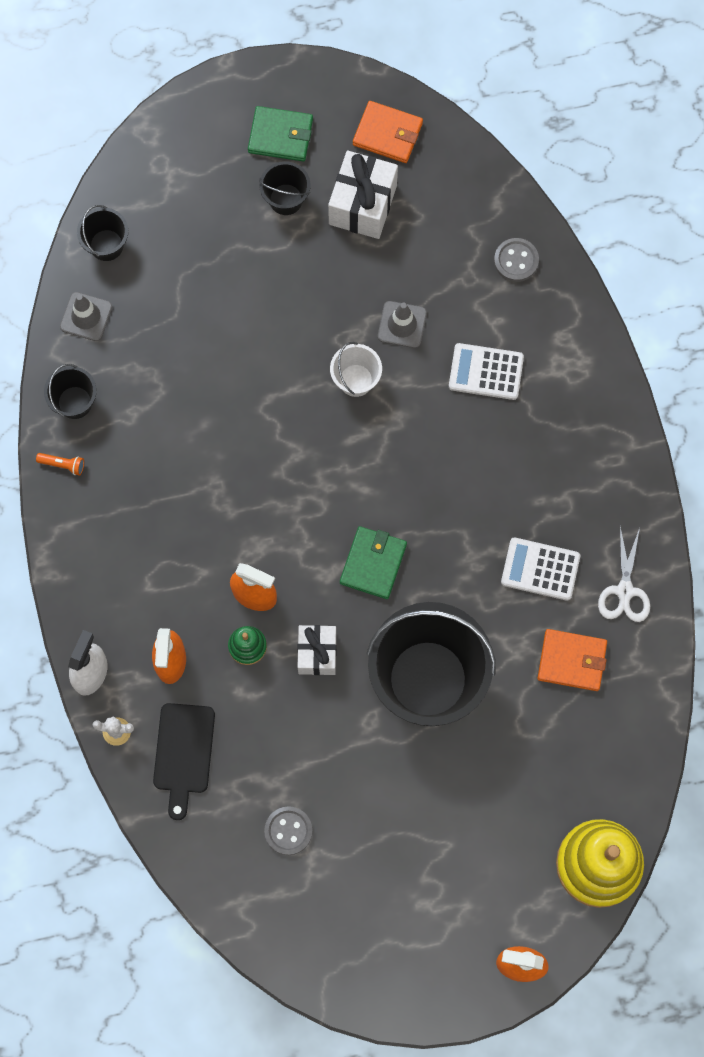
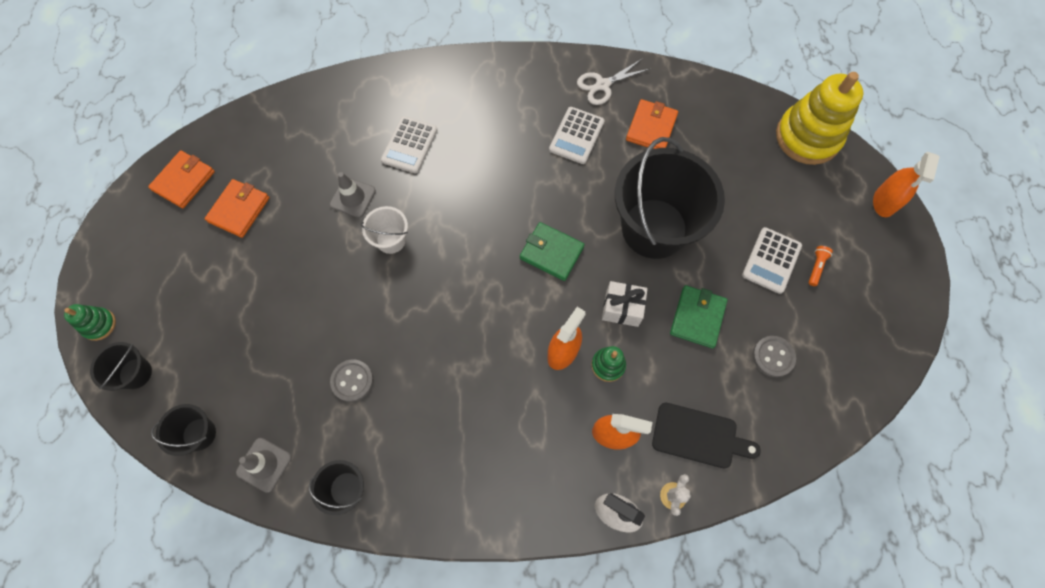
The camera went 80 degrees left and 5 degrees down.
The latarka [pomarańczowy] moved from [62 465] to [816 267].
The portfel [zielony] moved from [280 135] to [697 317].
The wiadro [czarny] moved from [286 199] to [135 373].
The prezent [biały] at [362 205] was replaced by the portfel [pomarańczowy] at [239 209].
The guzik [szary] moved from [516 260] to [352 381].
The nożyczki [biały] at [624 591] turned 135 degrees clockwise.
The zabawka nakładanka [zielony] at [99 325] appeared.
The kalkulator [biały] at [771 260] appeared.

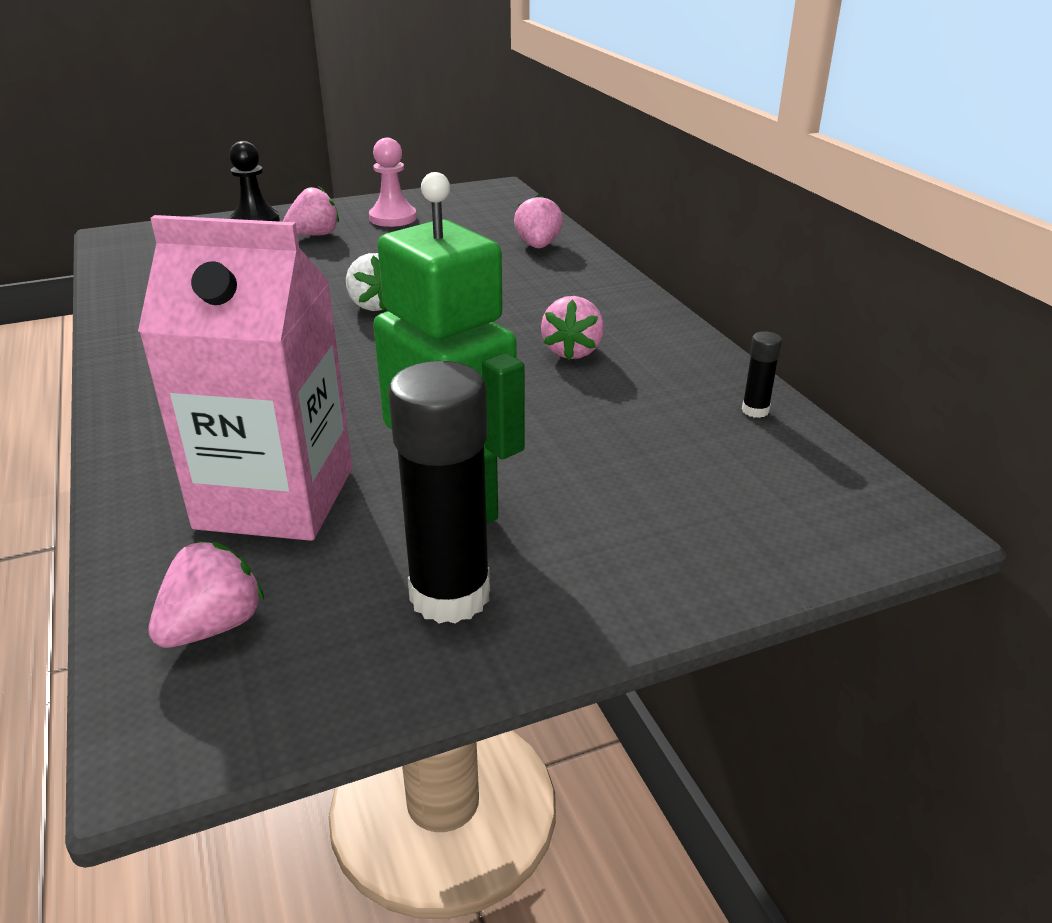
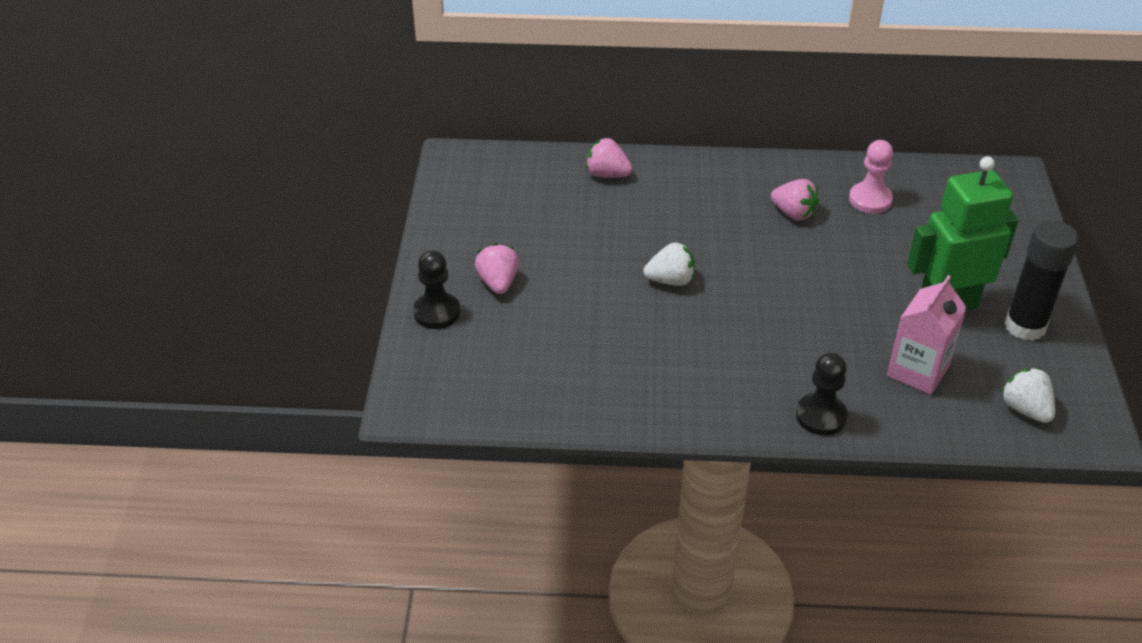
The camera went 65 degrees left and 10 degrees up.
The karton mleka [różowy] at [275 498] changed to 0.65 times the size.
The truskawka [różowy] at [213 626] became the truskawka [biały] at [1025 409].
The pionek [różowy] moved from [393 218] to [870 199].
The klej w sztyfcie [czarny] at [755 410] disappeared.
The pionek [czarny] at [821 416] appeared.

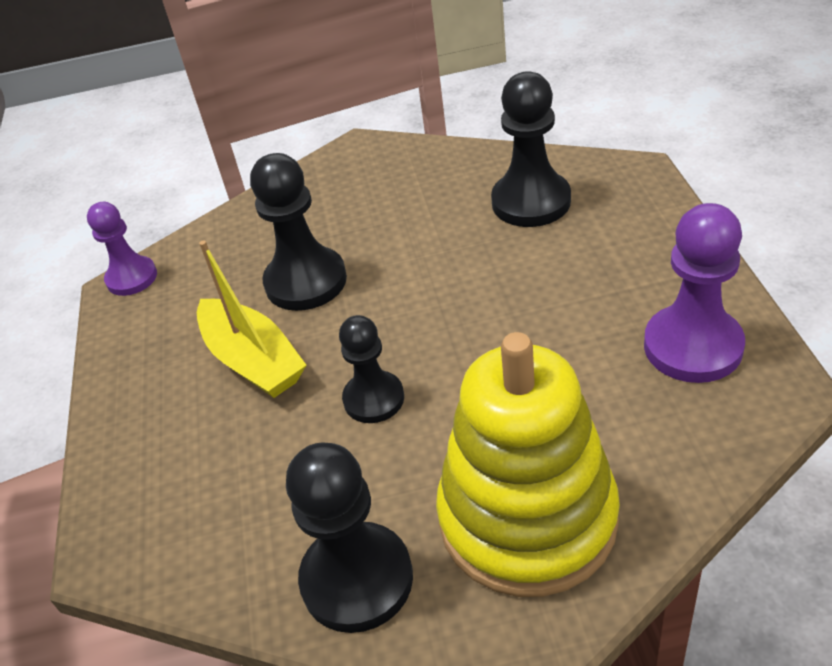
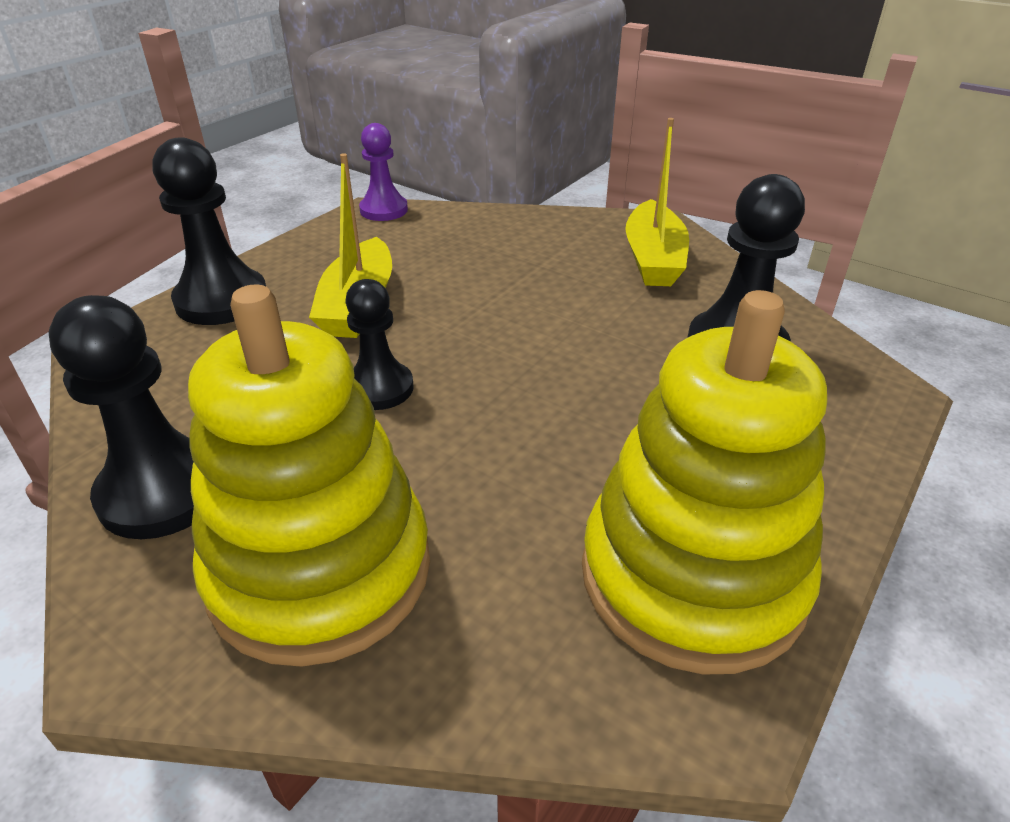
The camera went 40 degrees right and 5 degrees down.
The pionek [czarny] moved from [306 281] to [222 300].
The pionek [fioletowy] at [692 346] was replaced by the zabawka nakładanka [żółty] at [692 576].
The łódka [żółty] at [653 259] appeared.

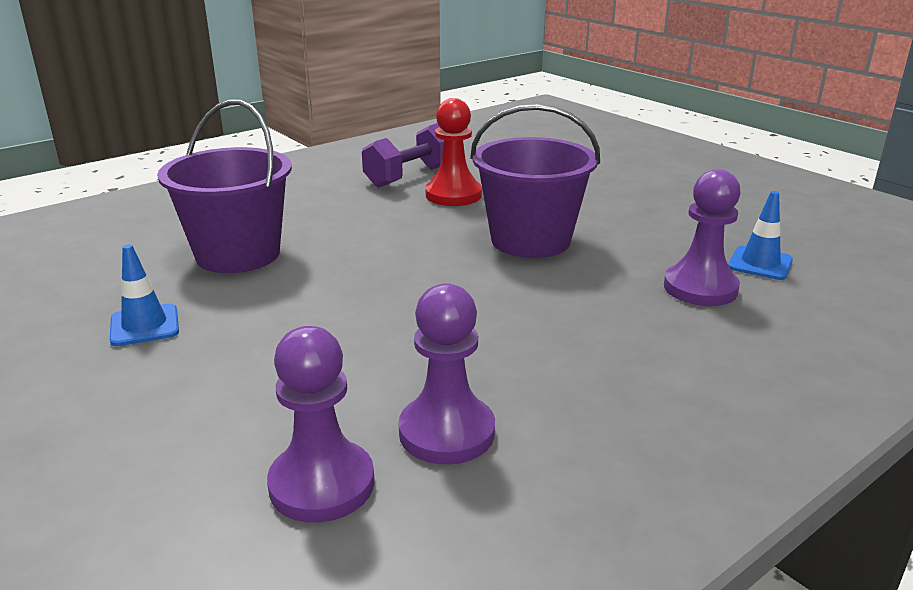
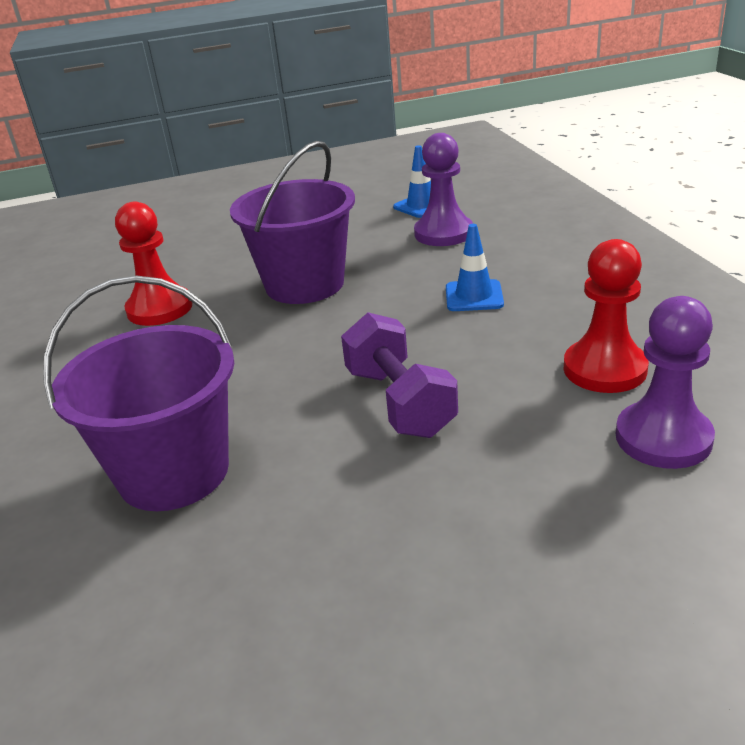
The camera went 65 degrees left and 5 degrees up.
The pachołek [niebieski] moved from [144 325] to [474 296].
The hantel [fioletowy] moved from [410 176] to [399 402].
The pionek [fioletowy] at [447 432] became the pionek [czerwony] at [604 369].

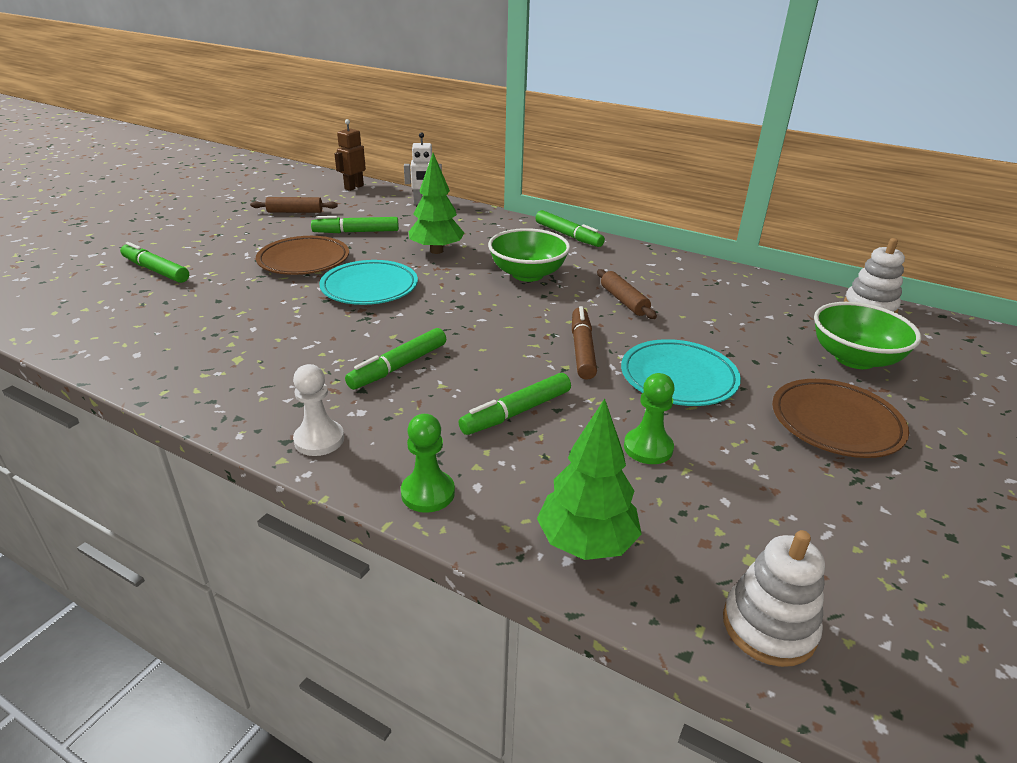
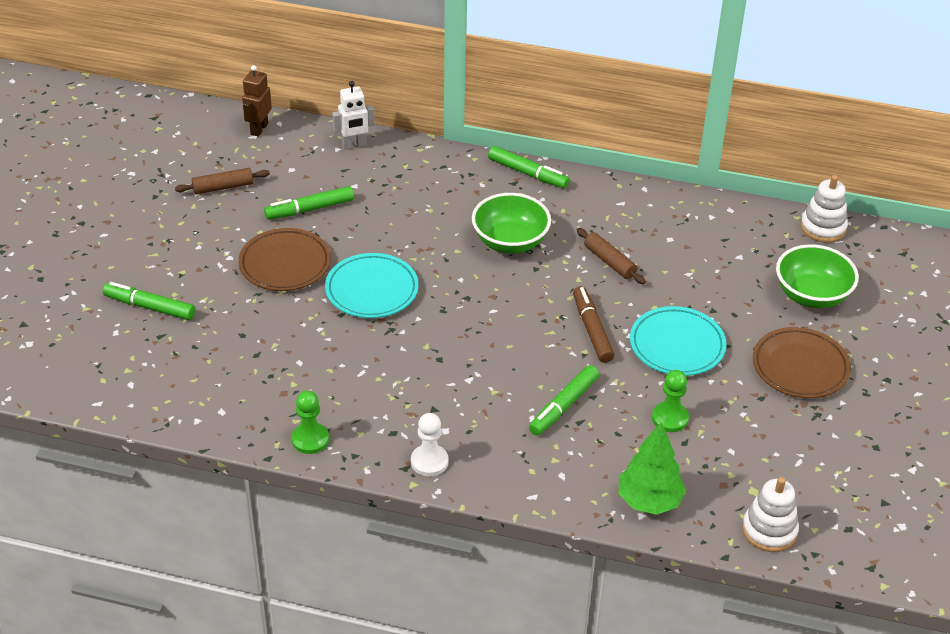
The camera went 15 degrees left and 10 degrees up.
The flamaster [zielony] at [399 366] disappeared.
The pionek [zielony] moved from [428 493] to [310 439].
The drzewko [zielony] at [436 251] disappeared.

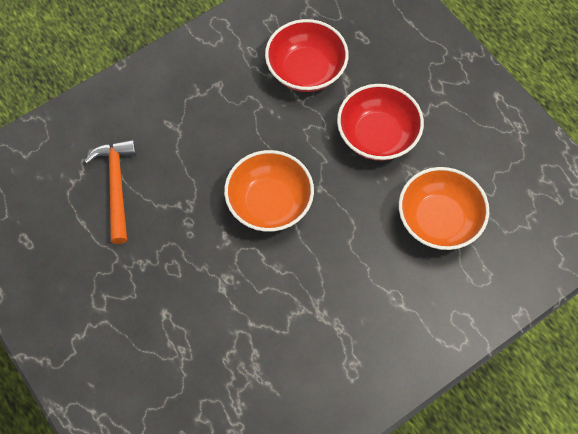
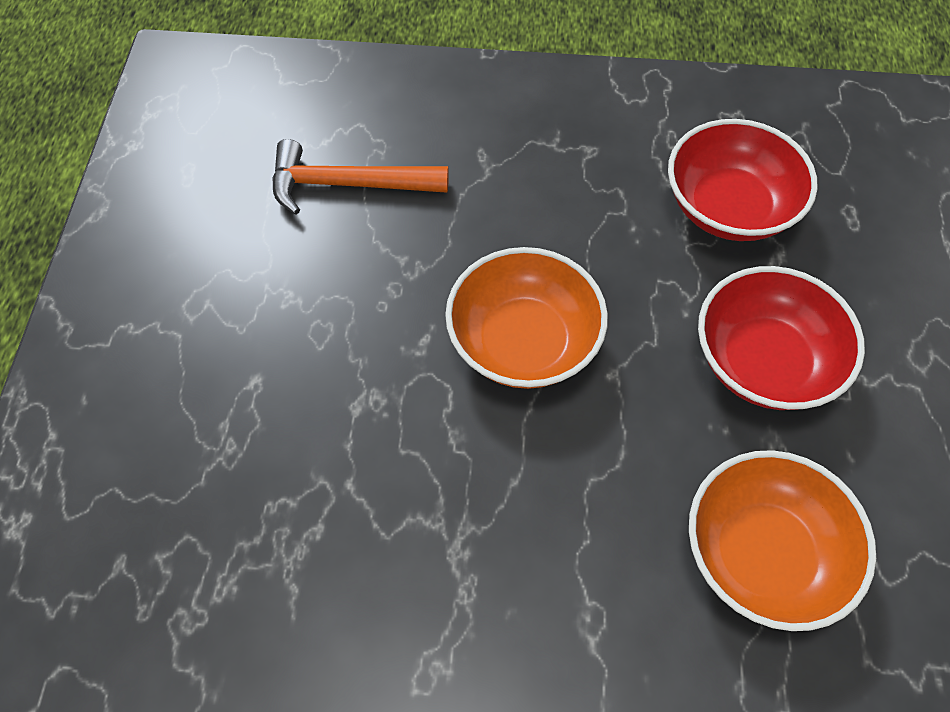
The camera went 40 degrees right and 5 degrees down.
The młotek [pomarańczowy] at [116 186] turned 120 degrees counterclockwise.

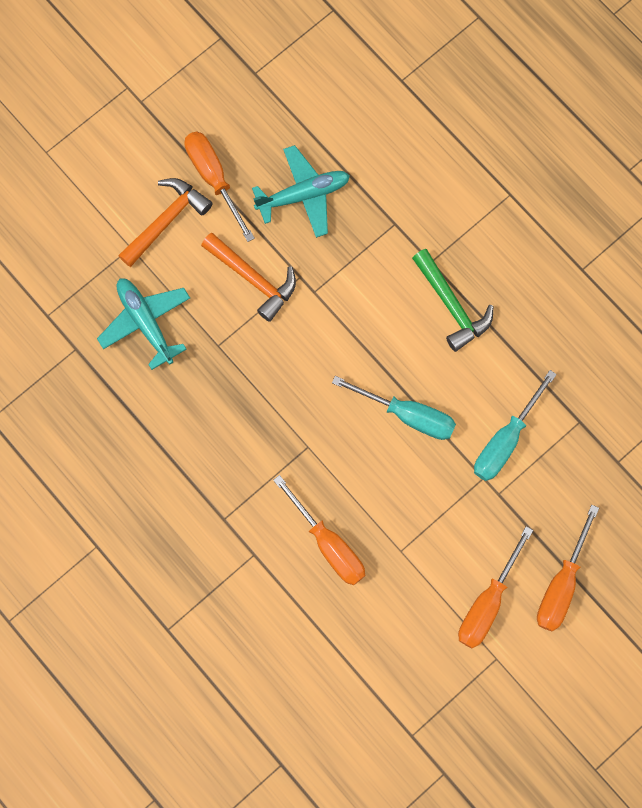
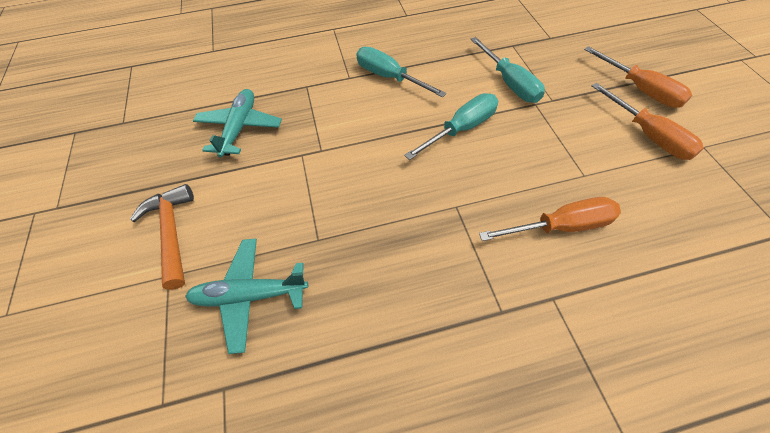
The camera went 60 degrees left and 20 degrees down.
The śrubokręt [pomarańczowy] at [214 178] disappeared.
The młotek [pomarańczowy] at [253 279] disappeared.
The młotek [zielony] at [452 306] was replaced by the śrubokręt [turkusowy] at [389 77].

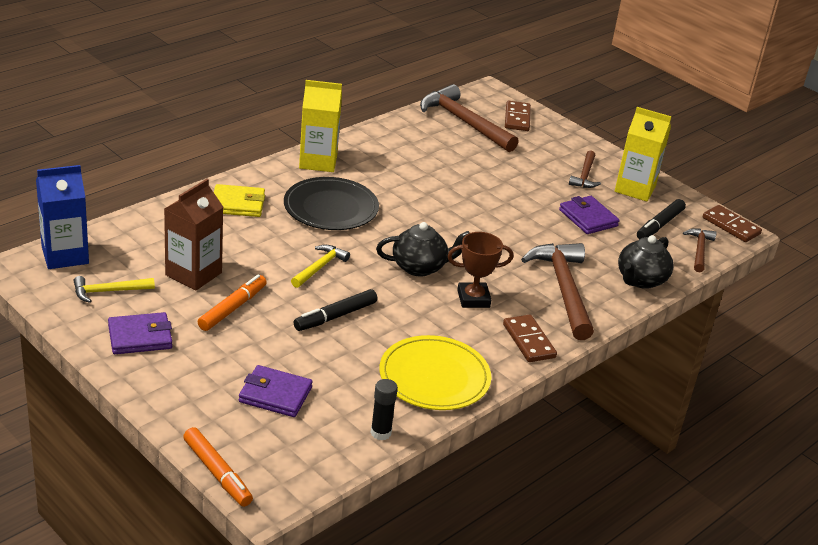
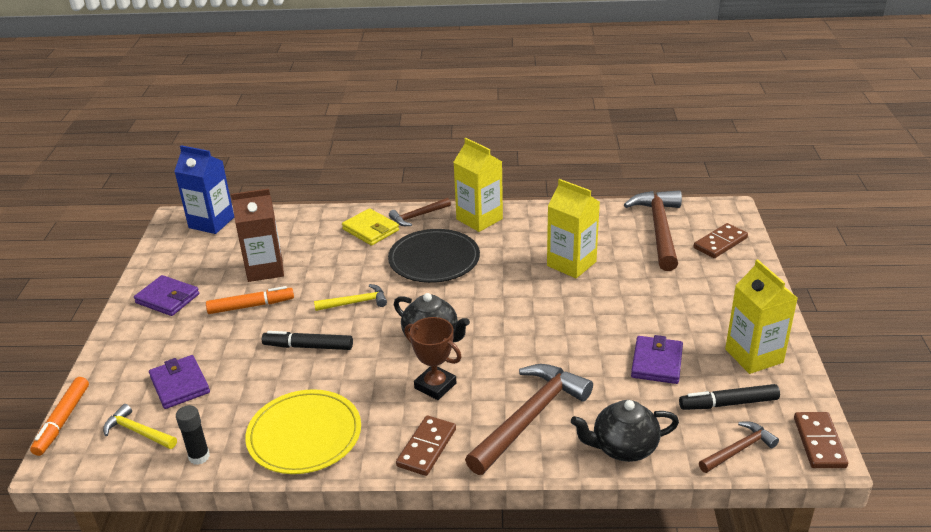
The camera went 50 degrees right and 0 degrees up.
The młotek [żółty] moved from [109 291] to [138 432].
The młotek [brązowy] moved from [585 175] to [418 216].
The karton mleka [żółty] at [571 264] appeared.

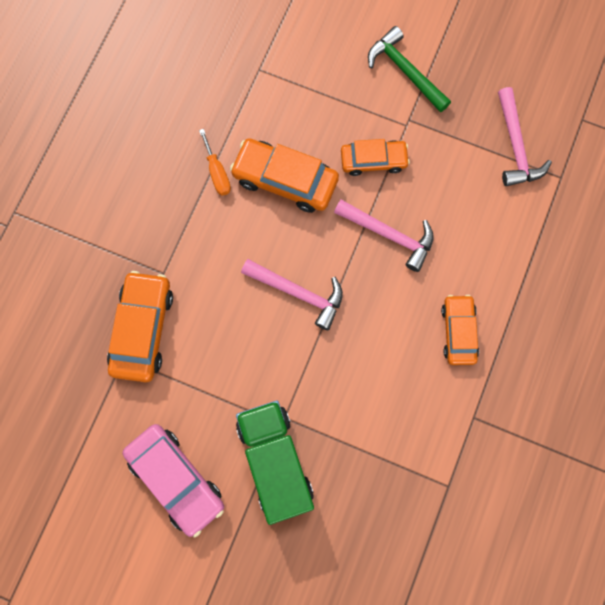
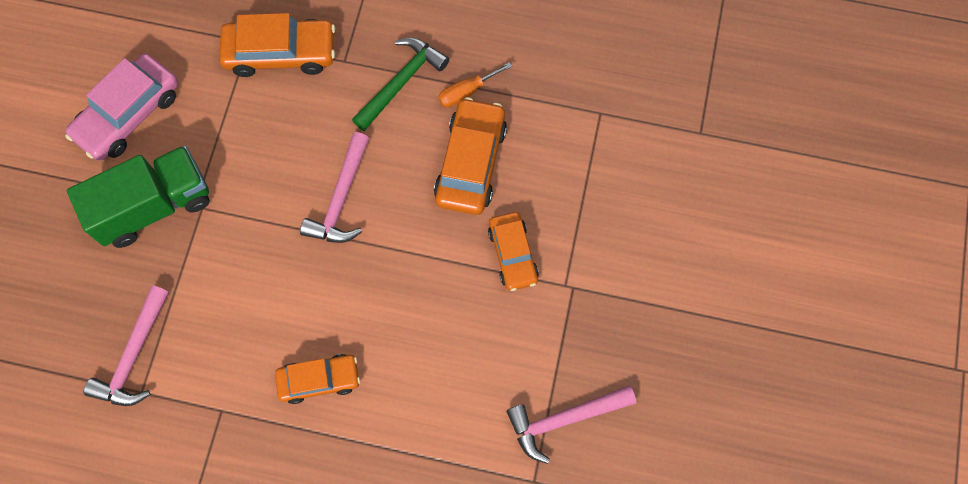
The camera went 80 degrees right and 5 degrees down.
The młotek [różowy] moved from [389 235] to [134 356].
The młotek [zielony] moved from [405 71] to [401 82].

